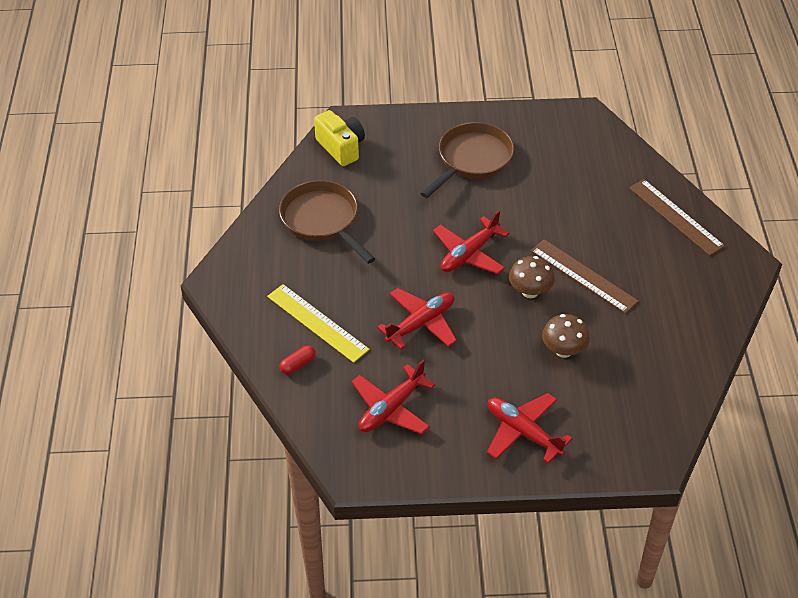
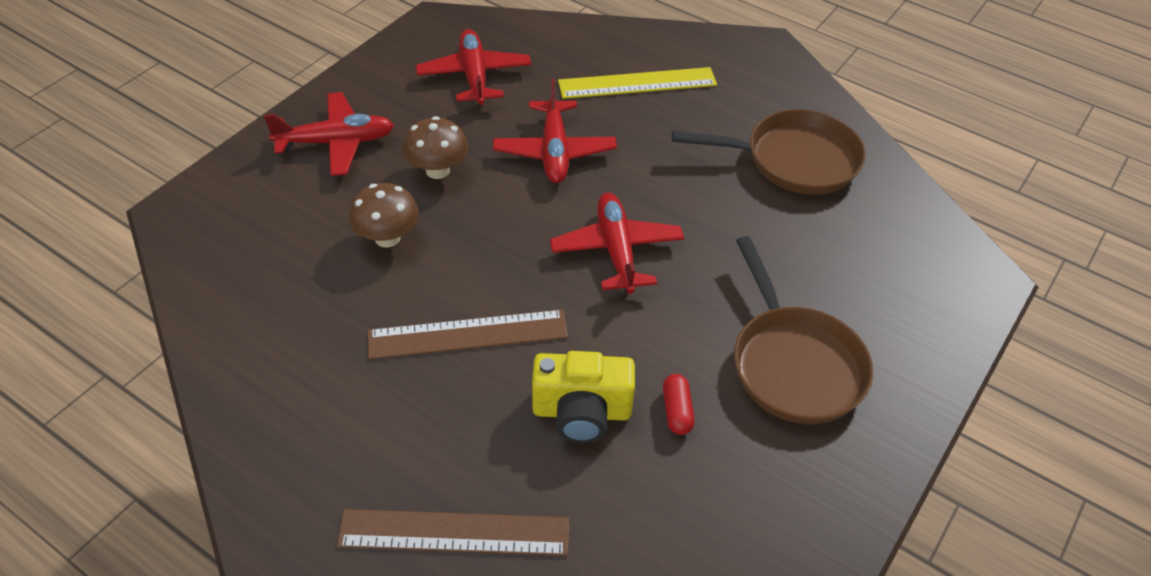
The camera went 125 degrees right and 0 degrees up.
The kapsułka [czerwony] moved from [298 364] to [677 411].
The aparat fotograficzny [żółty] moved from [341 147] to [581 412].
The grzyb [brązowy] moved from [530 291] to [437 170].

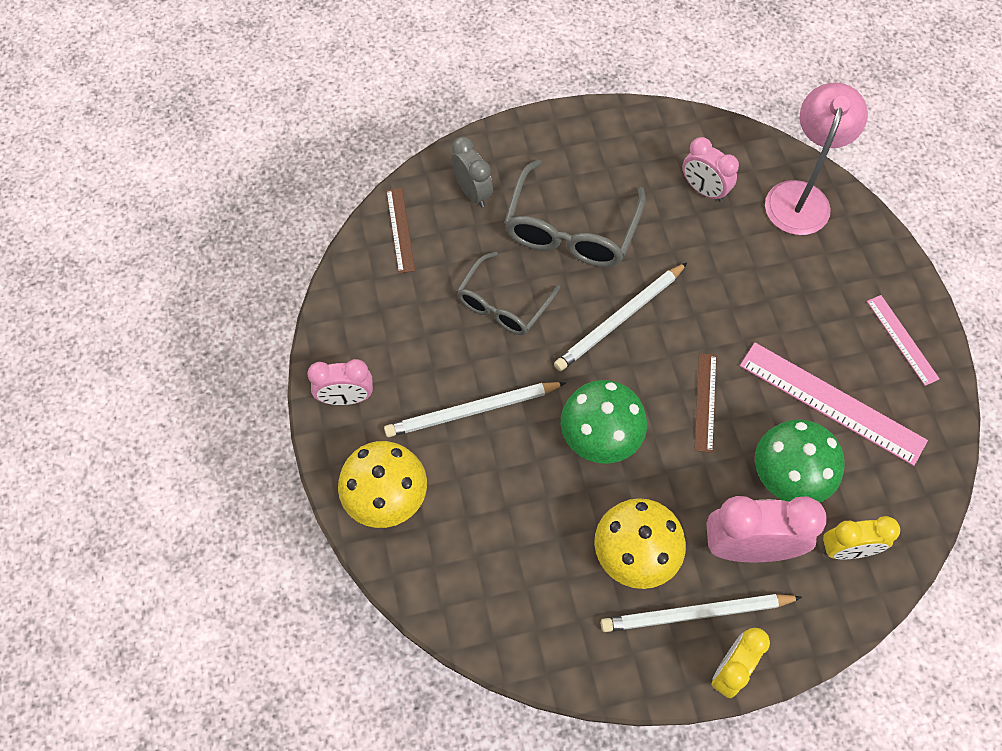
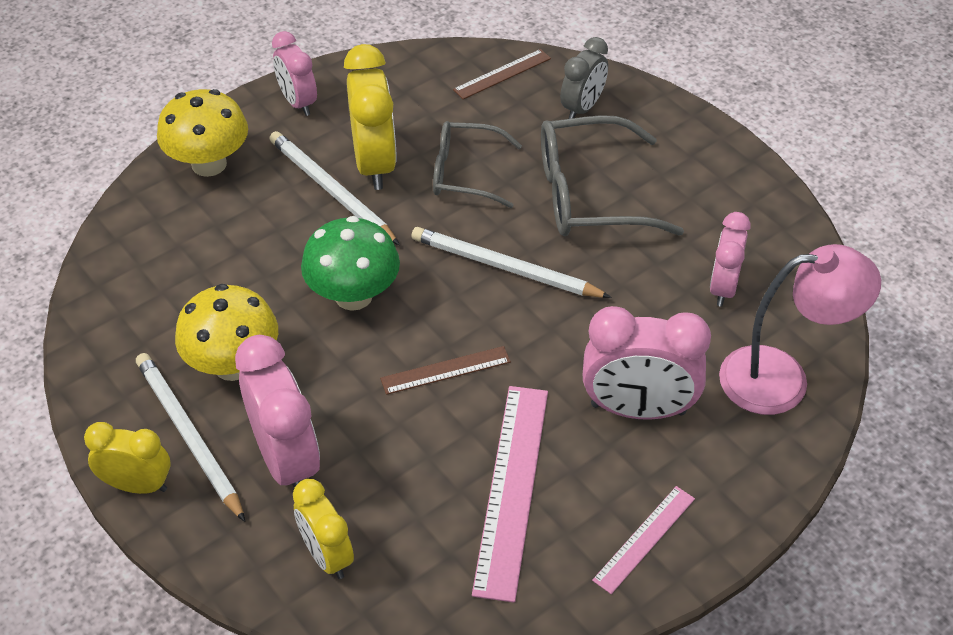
The camera went 65 degrees right and 15 degrees down.
The grzyb [zielony] at [788 477] disappeared.
The budzik [żółty] at [374 164] appeared.
The budzik [różowy] at [638 409] appeared.

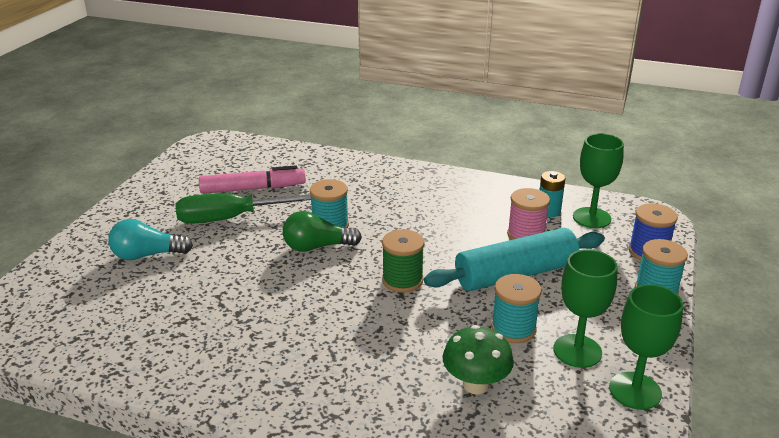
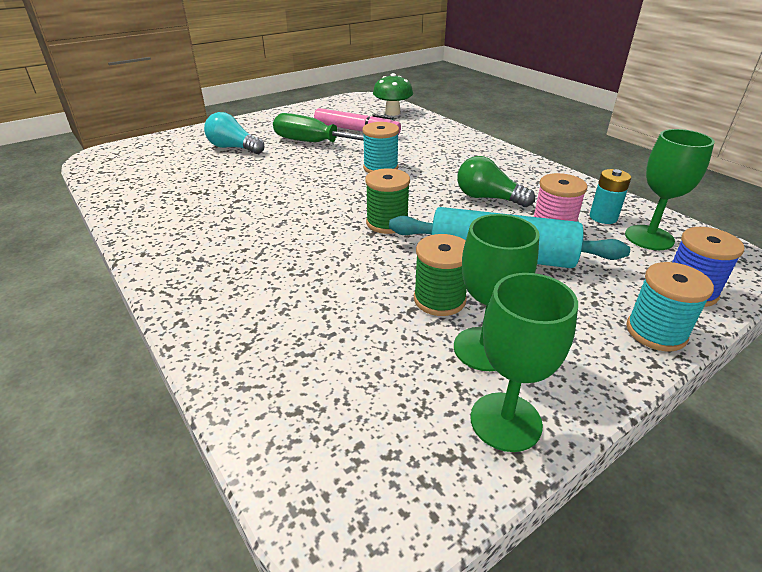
The camera went 35 degrees right and 5 degrees up.
The żarówka [zielony] moved from [317 247] to [488 198].
The grzyb [zielony] moved from [475 384] to [392 113].
The szpulka [turkusowy] at [513 329] became the szpulka [zielony] at [439 299].

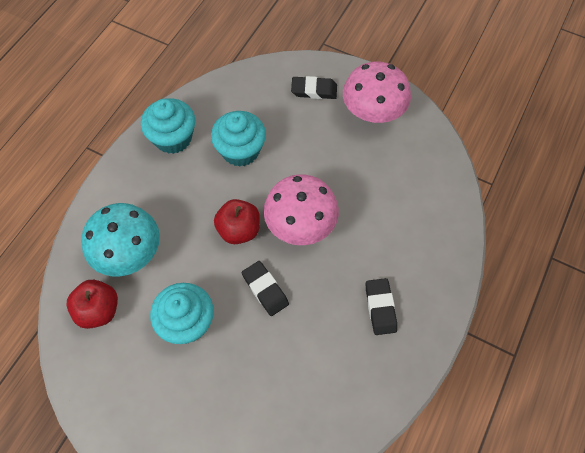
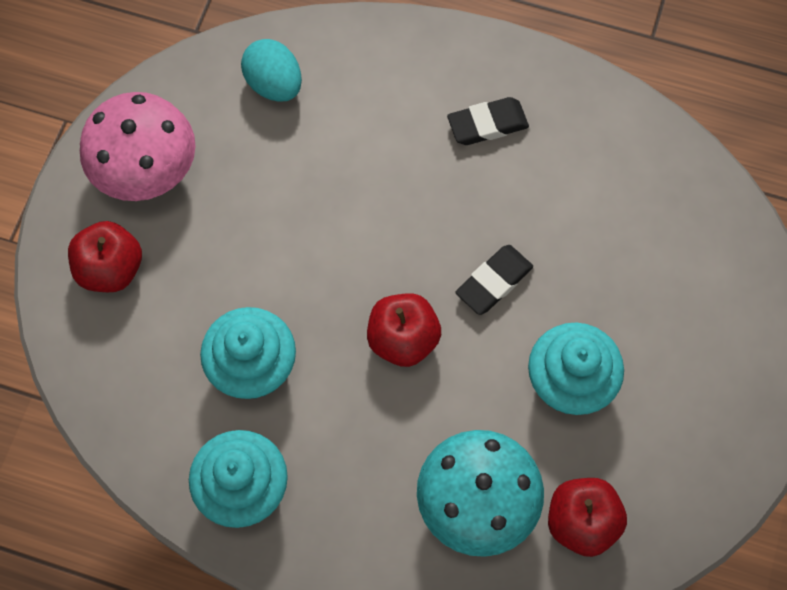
The camera went 100 degrees left and 5 degrees up.
The grzyb [różowy] at [300 224] disappeared.
The gumka do mazania [czarny] at [314 90] was replaced by the jabłko [czerwony] at [111 269].
The jajko [turkusowy] at [274 84] appeared.

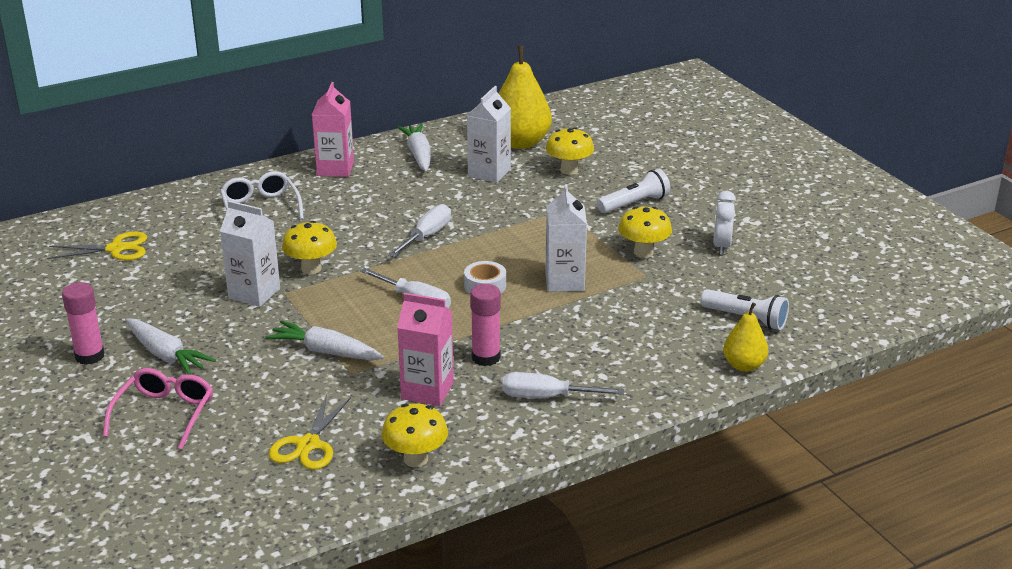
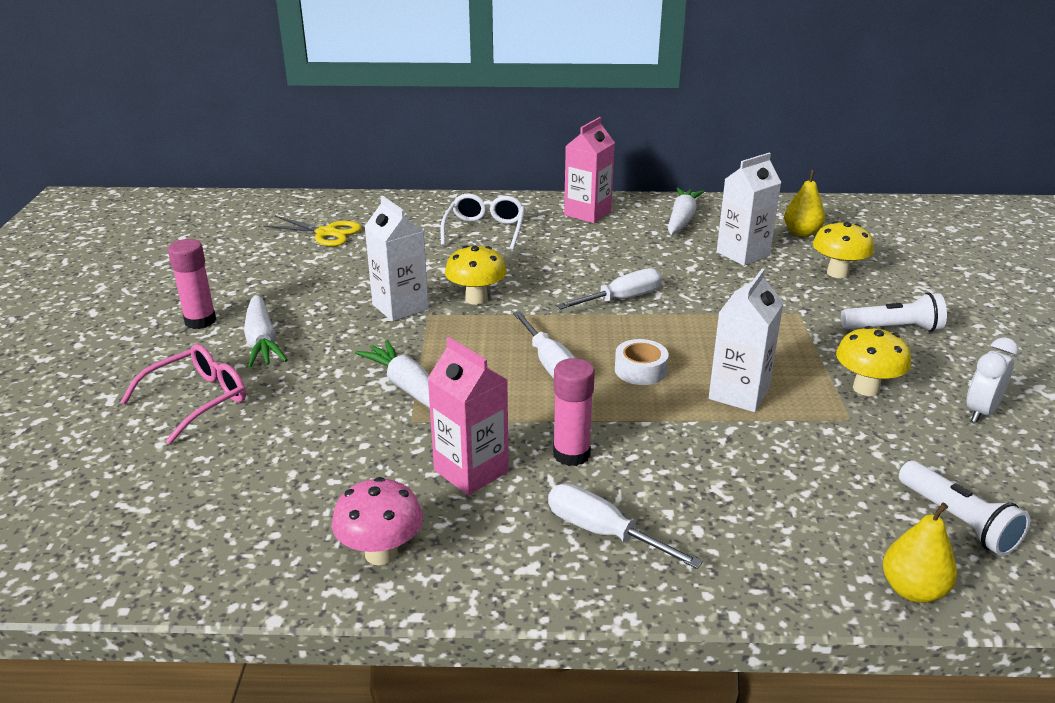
The camera went 30 degrees right and 0 degrees up.
The nożyczki [żółty] at [308 445] disappeared.
The grzyb [żółty] at [416 459] became the grzyb [różowy] at [381 553].
The gruszka [żółty] at [520 143] changed to 0.56 times the size.

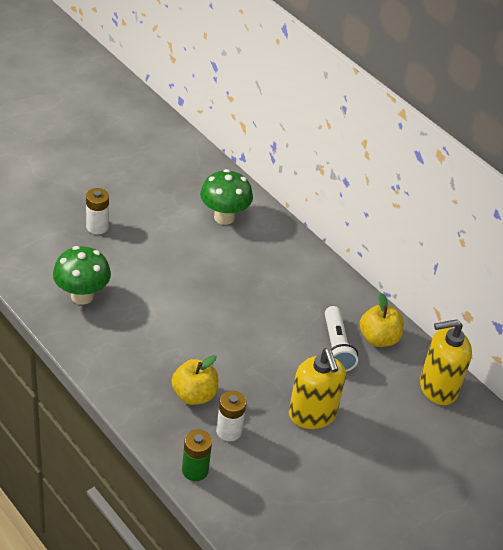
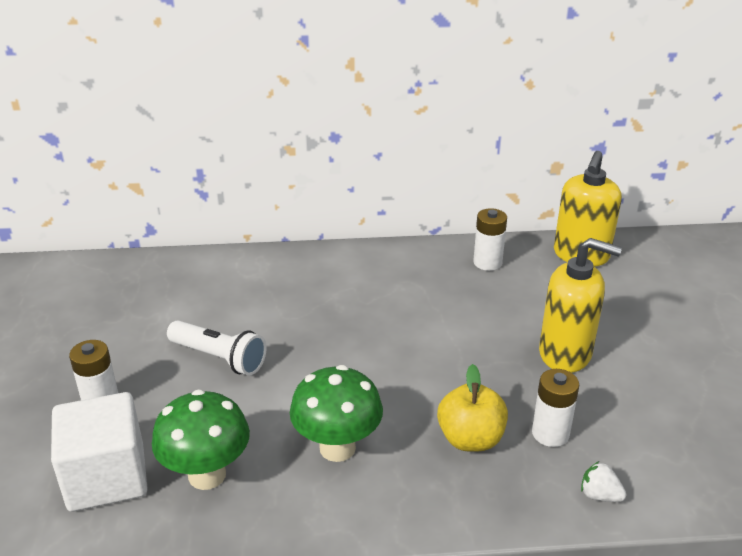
The camera went 50 degrees left and 10 degrees down.
The bateria [zielony] at [195 470] was replaced by the truskawka [biały] at [599 495].
The grzyb [zielony] moved from [224 217] to [337 448].
The latarka [biały] moved from [336 347] to [219 358].
The jabłko [żółty] at [378 338] was replaced by the bateria [biały] at [487 262].
The sześcian [biały] at [106 477] appeared.

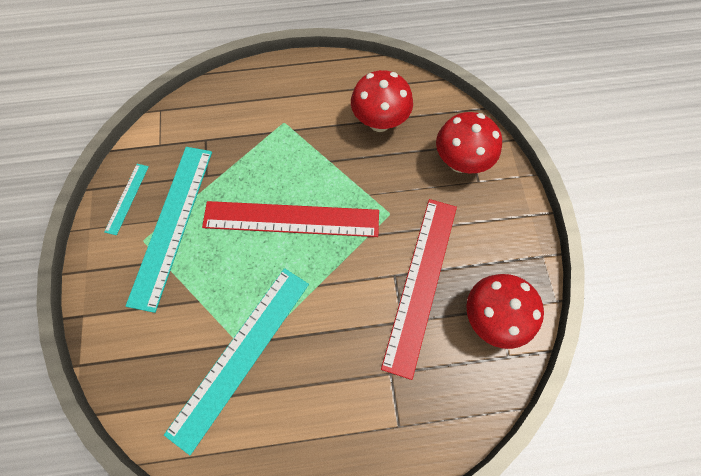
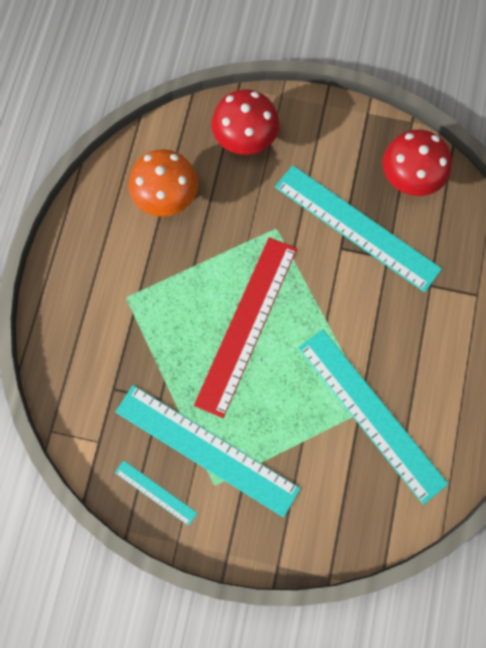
The camera went 70 degrees left and 5 degrees up.
The grzyb [czerwony] at [379 122] became the grzyb [pomarańczowy] at [167 199].
The linijka [czerwony] at [420 283] became the linijka [turkusowy] at [356 227].

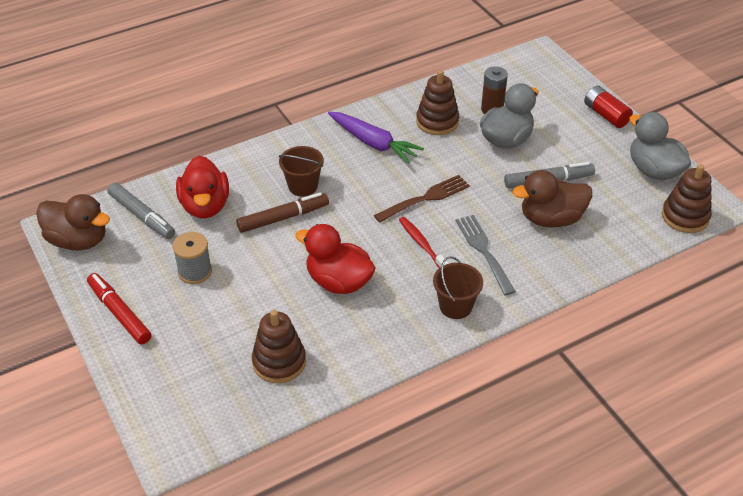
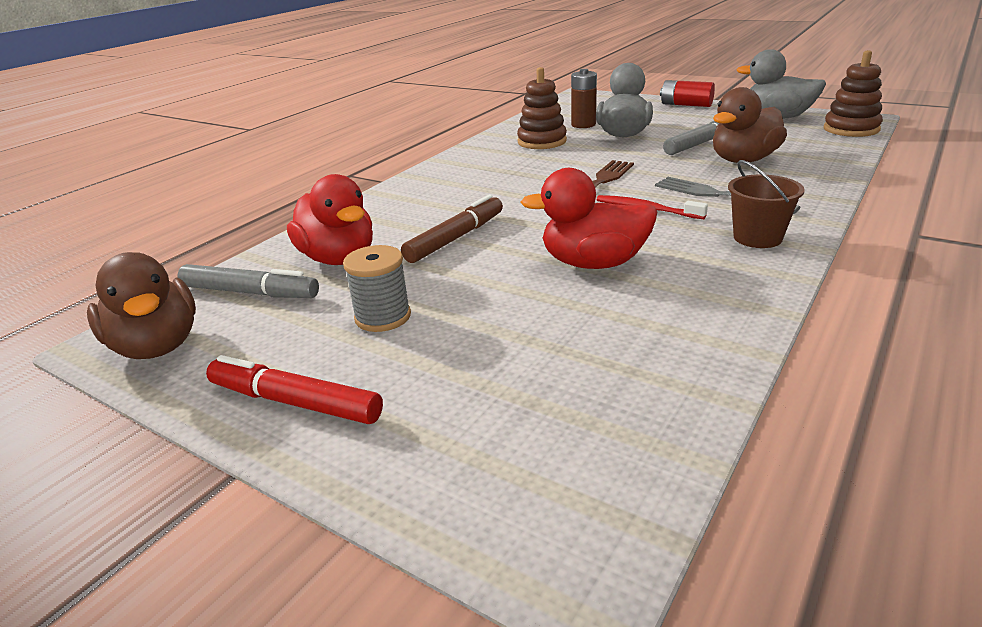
The camera went 25 degrees left and 15 degrees down.
The kaczka [brązowy] at [78 240] turned 60 degrees clockwise.
The zabawka nakładanka [brązowy] at [279 362] disappeared.
The wiadro [brązowy] at [303 186] disappeared.
The marchewka [fioletowy] at [373 143] disappeared.

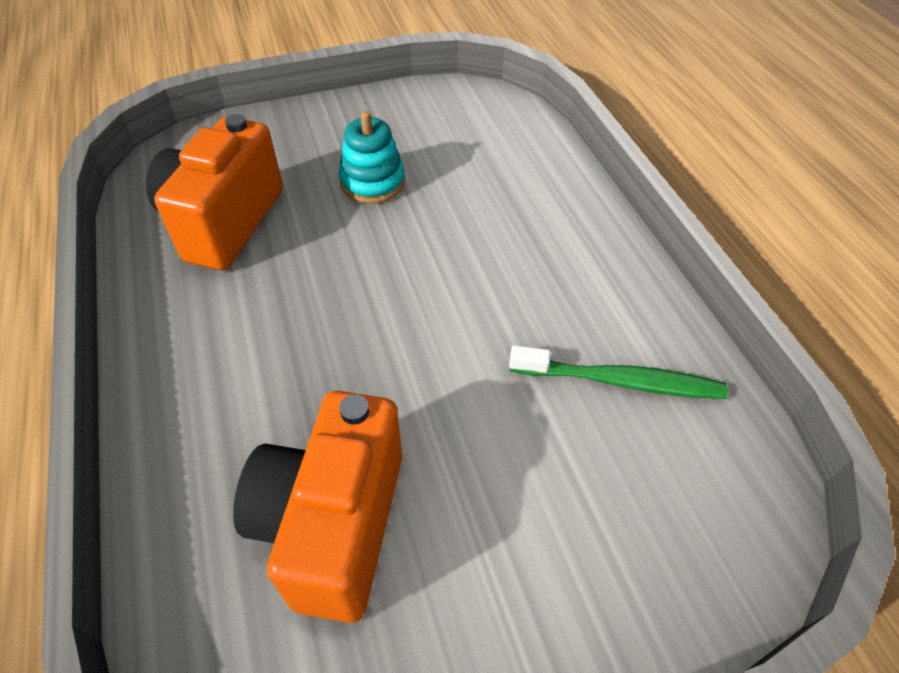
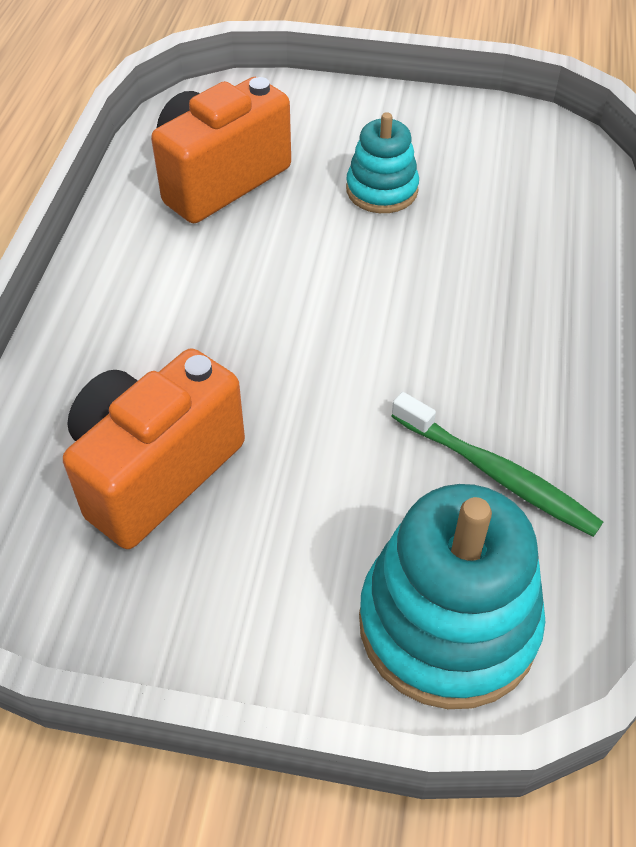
The camera went 30 degrees right and 0 degrees up.
The zabawka nakładanka [turkusowy] at [448 624] appeared.

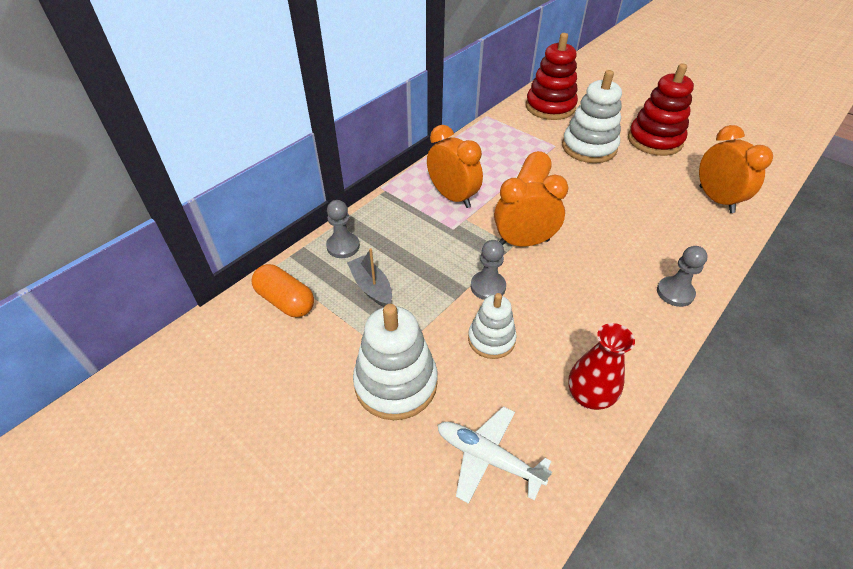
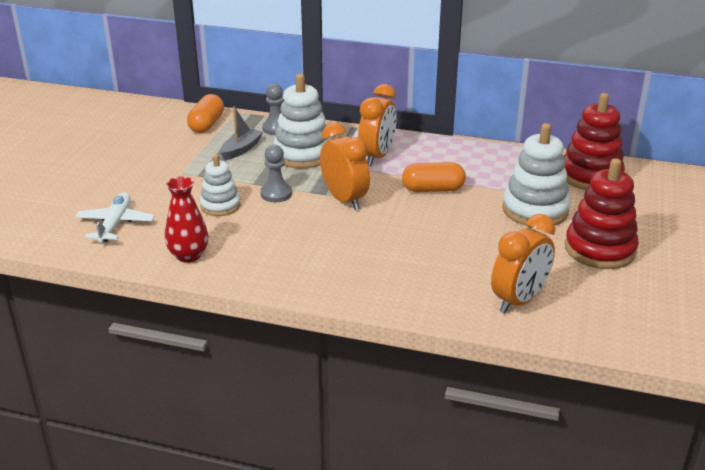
The camera went 65 degrees right and 15 degrees down.
The zabawka nakładanka [biały] moved from [396 383] to [302 154].
The pionek [szary] at [675 293] disappeared.

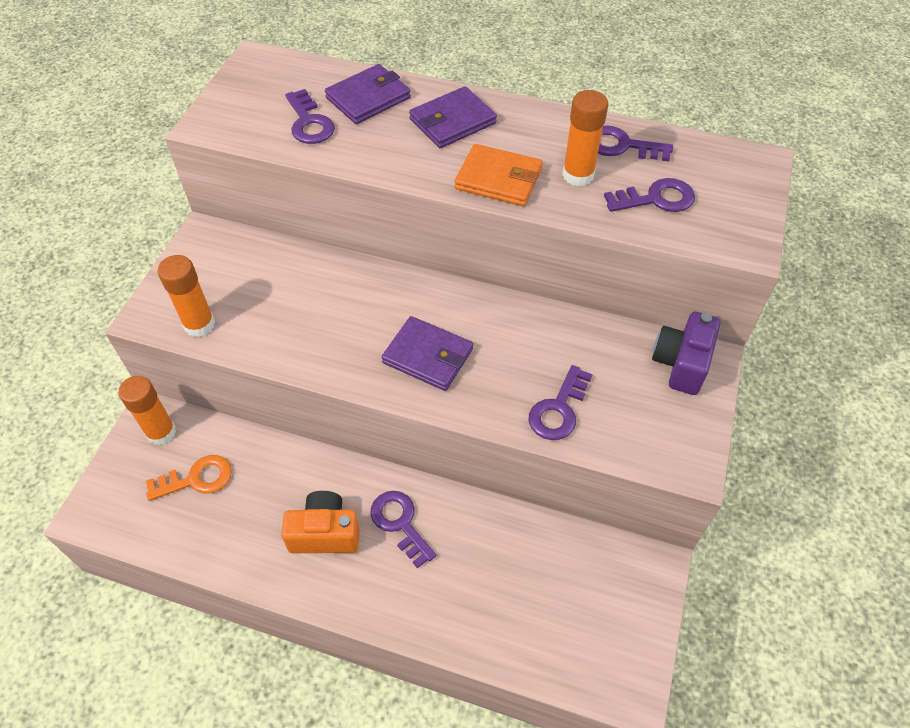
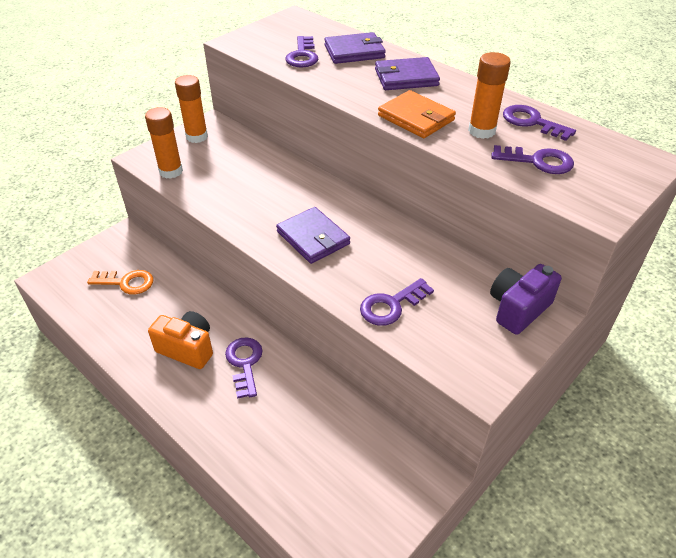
The camera went 25 degrees right and 10 degrees down.
The klej w sztyfcie [pomarańczowy] moved from [161 432] to [197 137].

